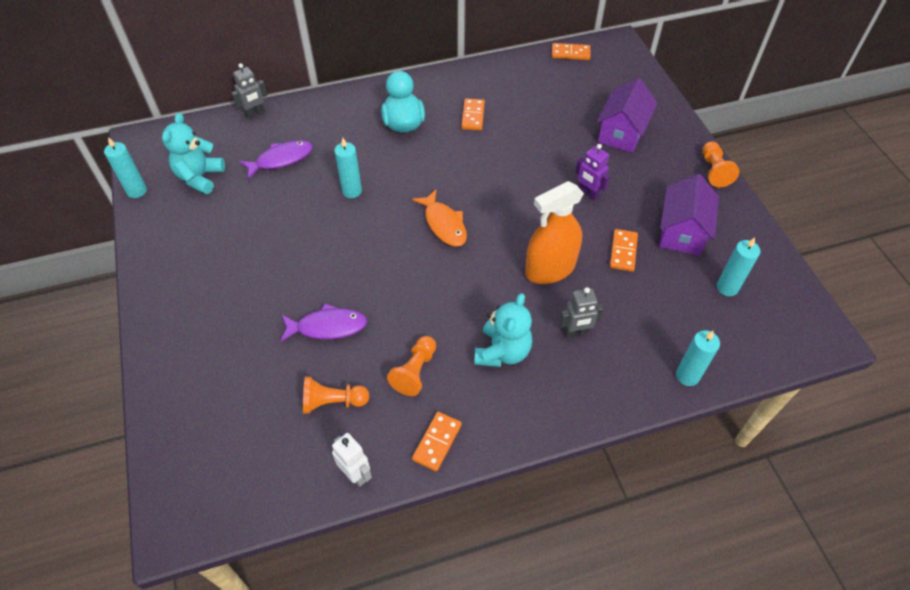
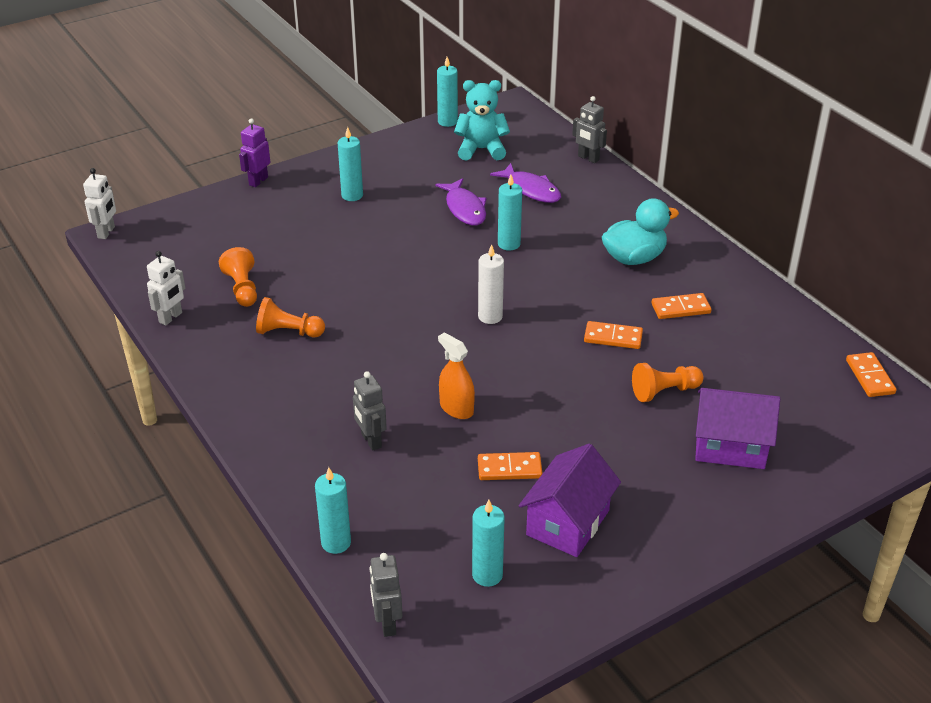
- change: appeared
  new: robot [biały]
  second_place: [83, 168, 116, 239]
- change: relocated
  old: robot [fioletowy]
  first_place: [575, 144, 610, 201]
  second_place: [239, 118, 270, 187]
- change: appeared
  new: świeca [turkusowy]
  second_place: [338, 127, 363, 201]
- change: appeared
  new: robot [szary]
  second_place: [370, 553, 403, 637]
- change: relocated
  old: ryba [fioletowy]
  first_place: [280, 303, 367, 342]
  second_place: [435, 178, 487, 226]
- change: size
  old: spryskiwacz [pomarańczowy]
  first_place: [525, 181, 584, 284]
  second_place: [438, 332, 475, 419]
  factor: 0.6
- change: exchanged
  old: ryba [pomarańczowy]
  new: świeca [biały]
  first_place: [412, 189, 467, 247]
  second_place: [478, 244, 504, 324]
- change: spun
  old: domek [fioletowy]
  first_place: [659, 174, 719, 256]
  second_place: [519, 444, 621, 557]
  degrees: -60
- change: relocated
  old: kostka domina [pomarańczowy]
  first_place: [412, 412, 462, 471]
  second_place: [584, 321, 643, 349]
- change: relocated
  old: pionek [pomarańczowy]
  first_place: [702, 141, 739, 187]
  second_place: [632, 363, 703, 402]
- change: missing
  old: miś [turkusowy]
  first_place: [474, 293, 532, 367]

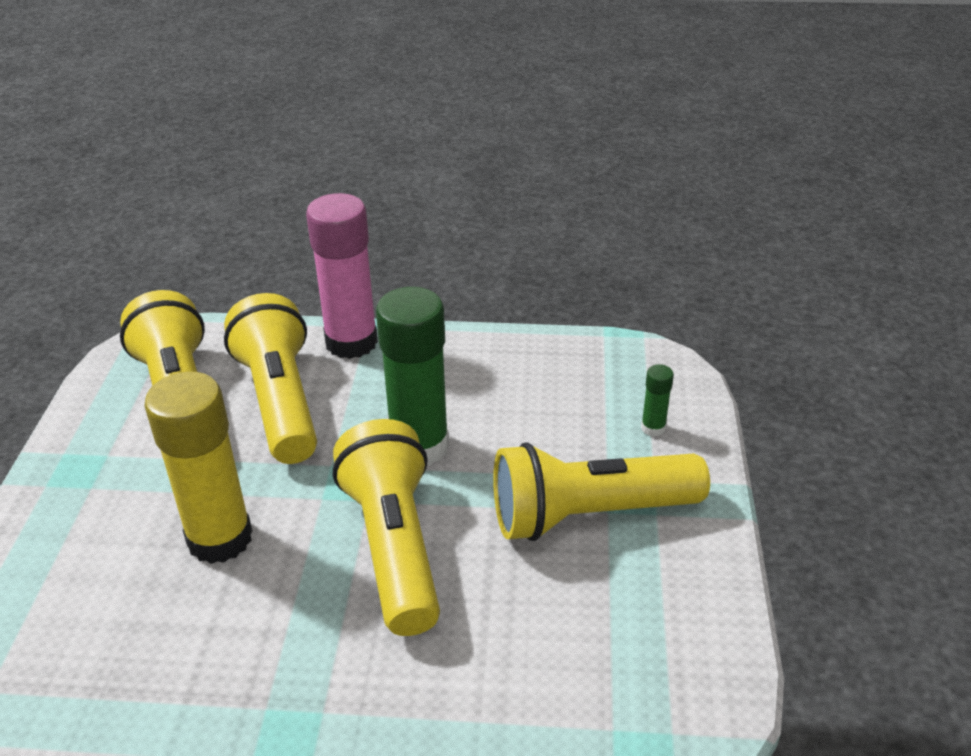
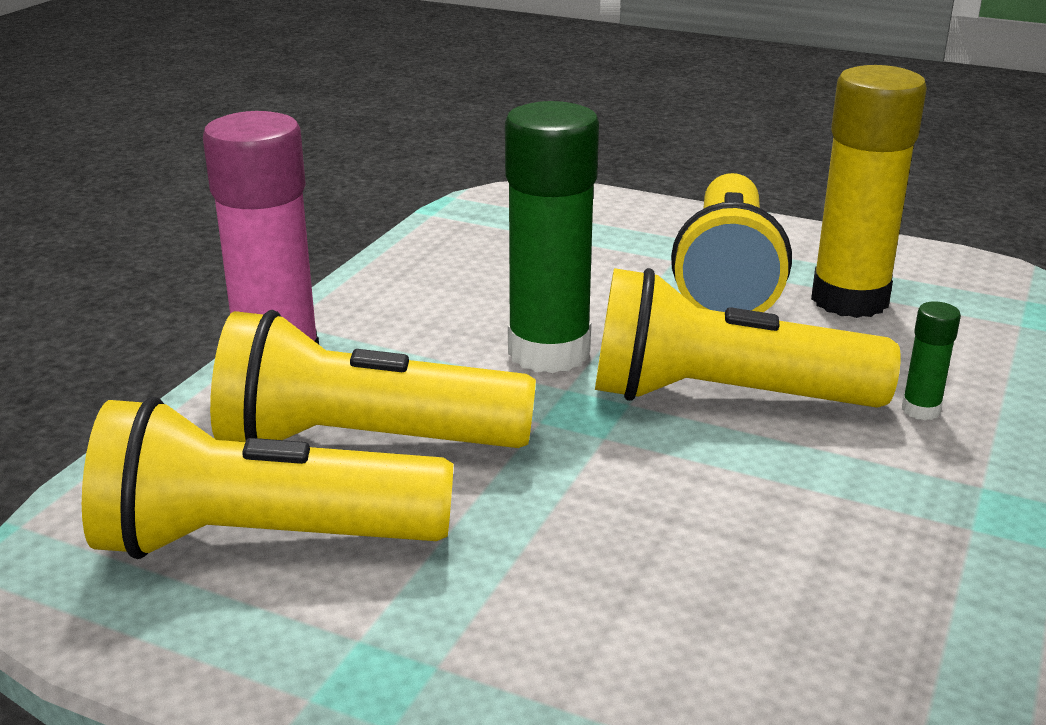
- change: relocated
  old: klej w sztyfcie [żółty]
  first_place: [144, 371, 252, 564]
  second_place: [811, 65, 927, 318]
- change: relocated
  old: klej w sztyfcie [zielony]
  first_place: [641, 364, 674, 437]
  second_place: [902, 301, 961, 420]

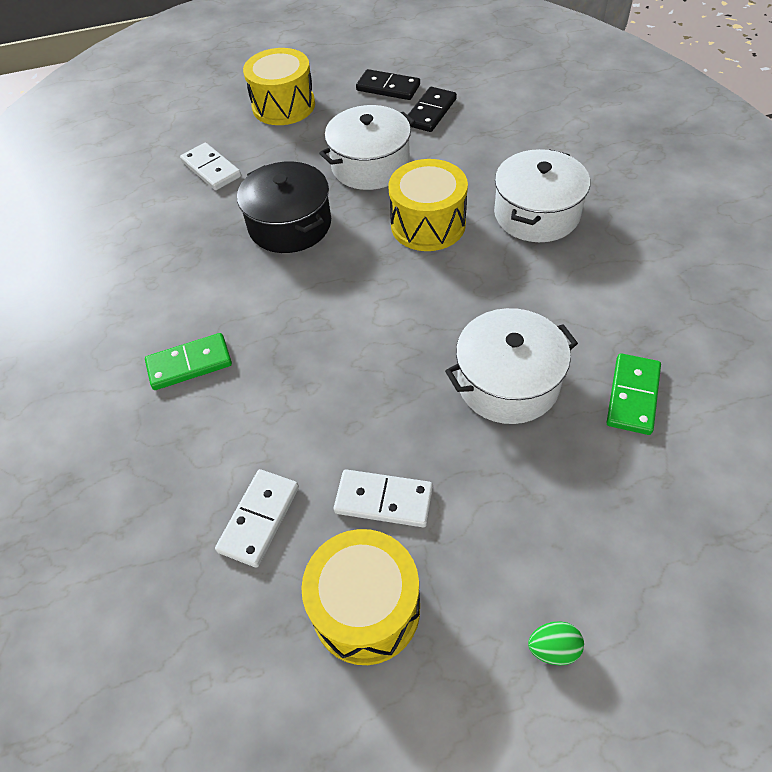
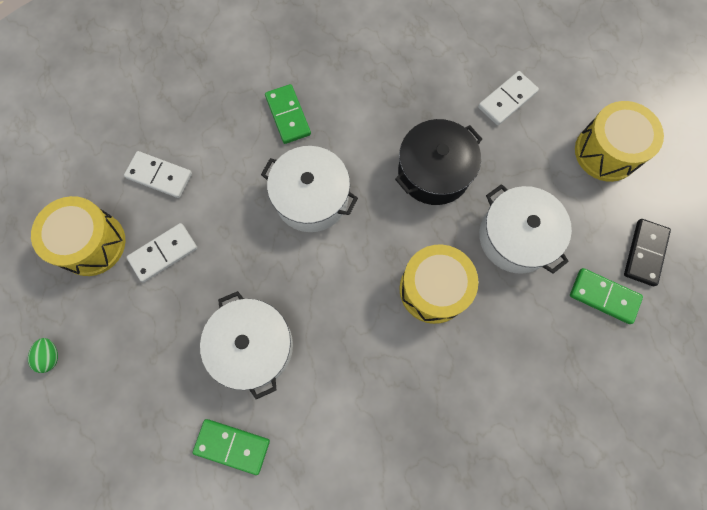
- change: spun
  old: kostka domina [biały]
  first_place: [334, 469, 433, 527]
  second_place: [126, 223, 197, 282]
  degrees: 45
- change: relocated
  old: garnek [biały]
  first_place: [494, 149, 590, 242]
  second_place: [261, 146, 358, 232]
- change: colour
  old: kostka domina [czarny]
  new: kostka domina [zielony]
  first_place: [408, 87, 457, 132]
  second_place: [570, 268, 643, 324]

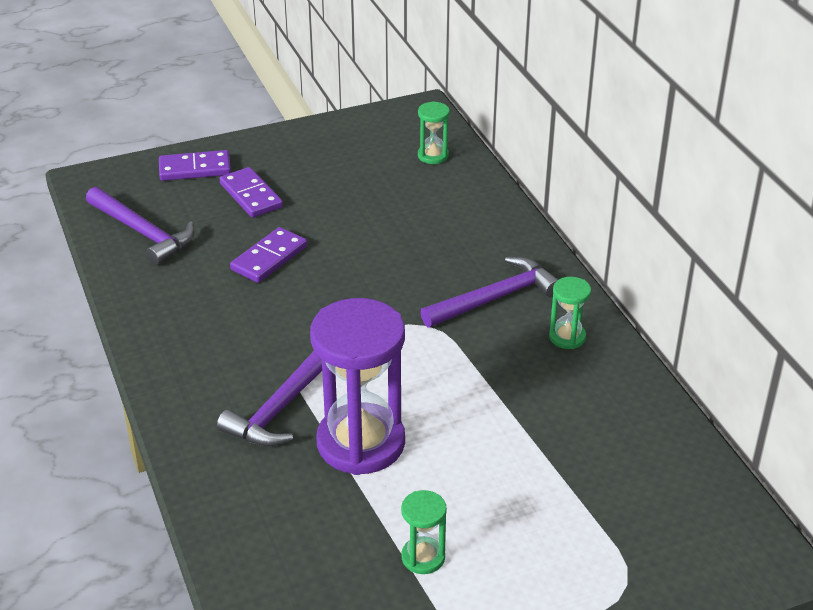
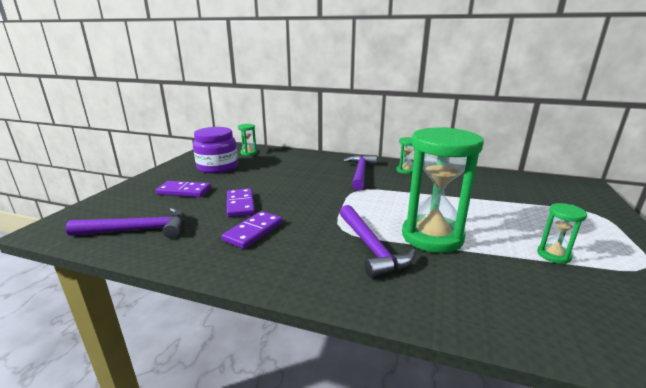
- change: appeared
  new: słoik [fioletowy]
  second_place: [193, 127, 238, 173]
- change: relocated
  old: kostka domina [fioletowy]
  first_place: [159, 150, 231, 181]
  second_place: [221, 211, 282, 249]
- change: colour
  old: klepsydra [fioletowy]
  new: klepsydra [zielony]
  first_place: [310, 298, 405, 475]
  second_place: [402, 127, 484, 253]

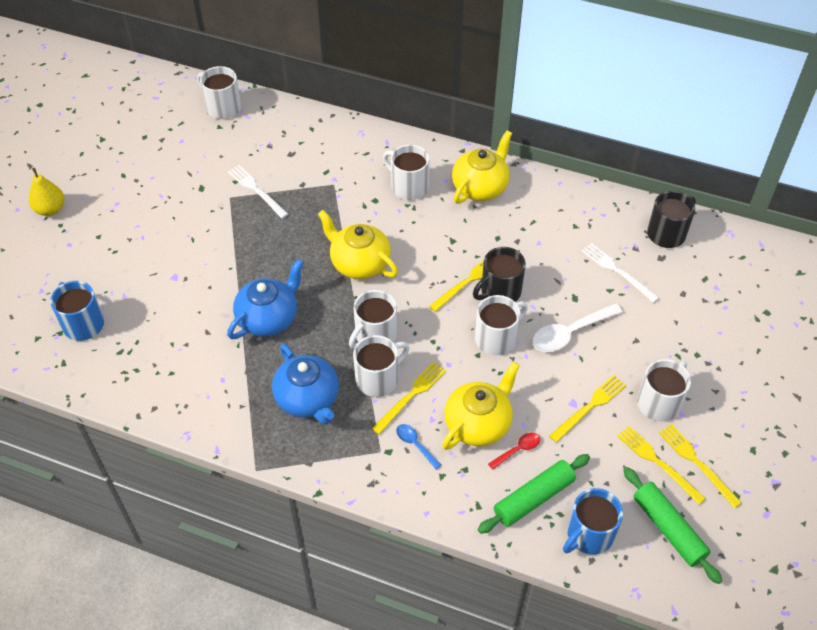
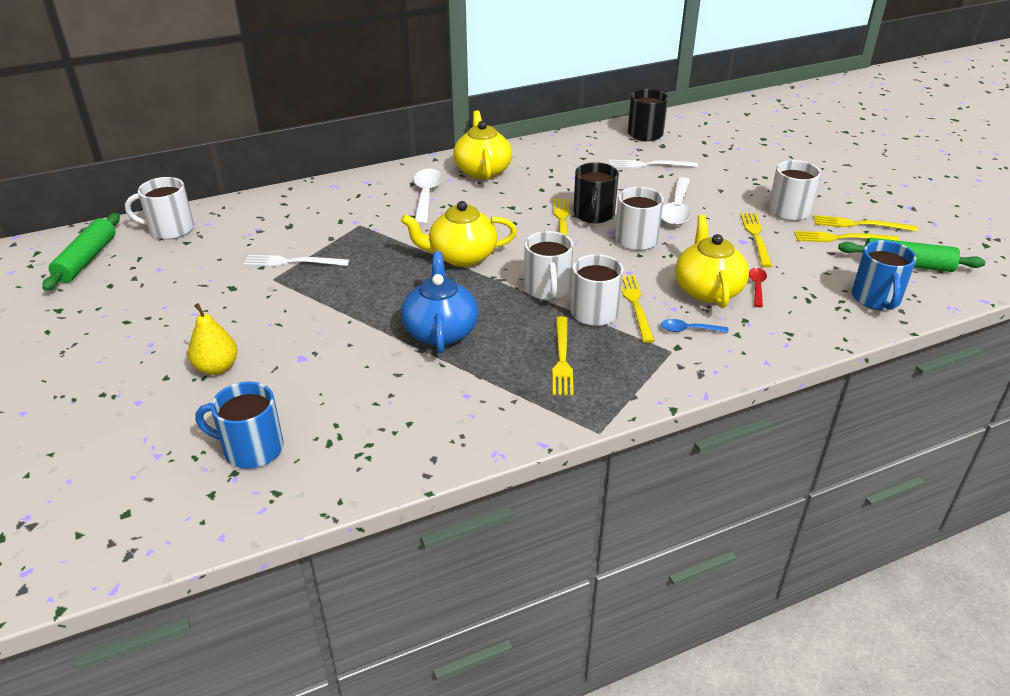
- change: relocated
  old: wałek do ciasta [zielony]
  first_place: [478, 454, 590, 534]
  second_place: [42, 213, 120, 291]
- change: relocated
  old: gruszka [żółty]
  first_place: [29, 167, 64, 216]
  second_place: [188, 303, 238, 375]
- change: exchanged
  old: kubek [biały]
  new: łyżka [biały]
  first_place: [383, 144, 430, 200]
  second_place: [414, 168, 443, 226]
- change: exchanged
  old: imbryk [niebieski]
  new: widelec [żółty]
  first_place: [272, 344, 339, 425]
  second_place: [552, 316, 574, 396]

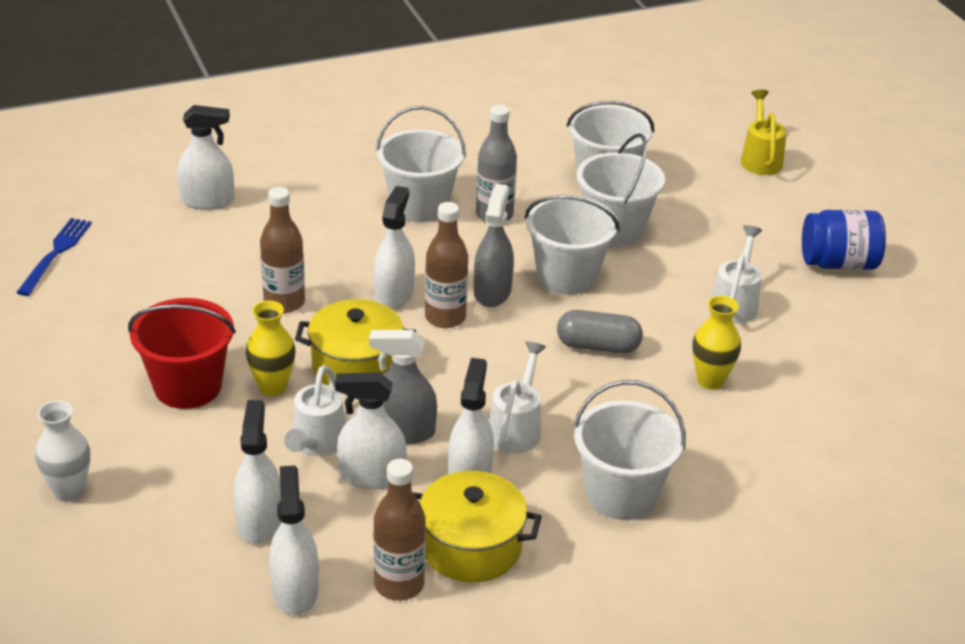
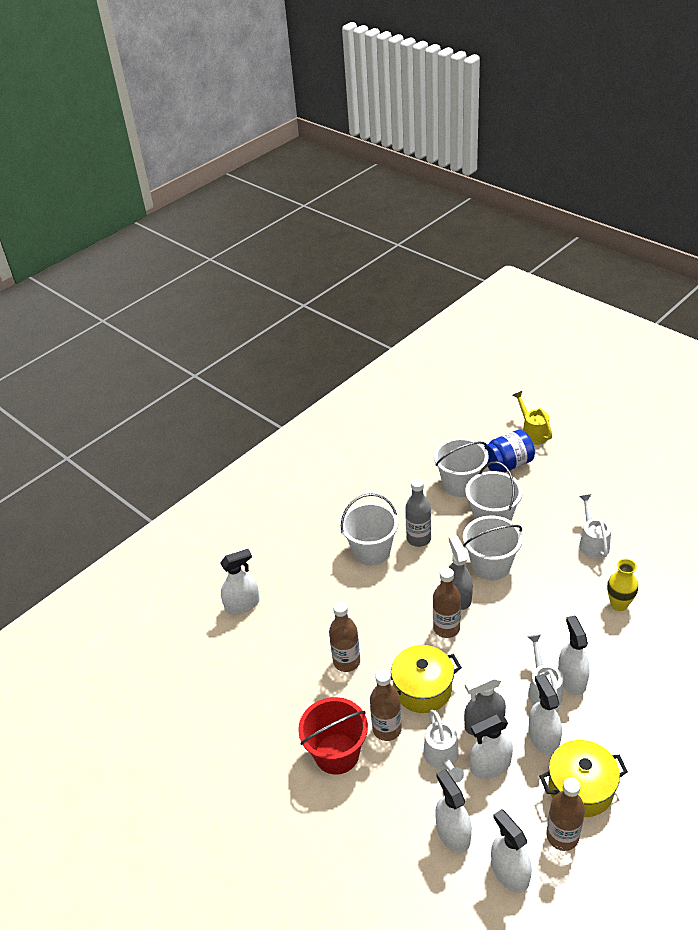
- change: exchanged
  old: wazon [żółty]
  new: butelka [brązowy]
  first_place: [246, 301, 296, 396]
  second_place: [370, 669, 402, 741]
- change: relocated
  old: słoik [niebieski]
  first_place: [802, 210, 886, 270]
  second_place: [484, 430, 535, 472]
- change: relocated
  old: spryskiwacz [biały]
  first_place: [373, 186, 415, 310]
  second_place: [558, 615, 590, 695]
- change: missing
  old: widelec [niebieski]
  first_place: [16, 218, 92, 296]
- change: missing
  old: wazon [biały]
  first_place: [35, 400, 90, 502]
- change: missing
  old: kapsułka [szary]
  first_place: [557, 310, 643, 354]
- change: missing
  old: wiadro [biały]
  first_place: [573, 380, 686, 520]

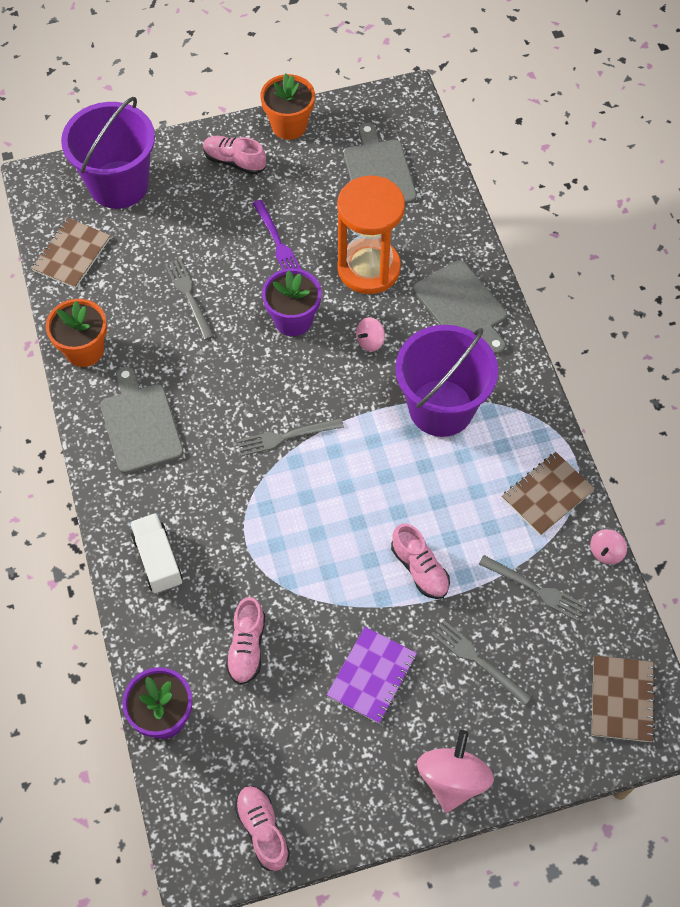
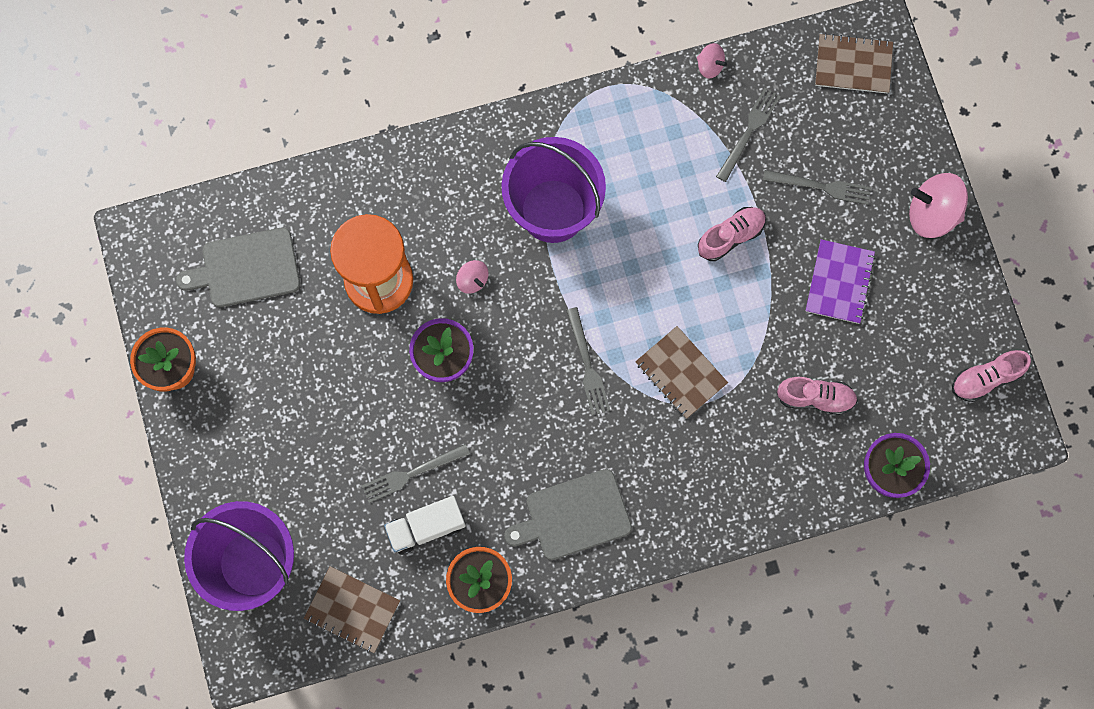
- change: relocated
  old: ciężarówka [biały]
  first_place: [130, 513, 183, 593]
  second_place: [384, 496, 466, 555]
- change: relocated
  old: zeszyt [brązowy]
  first_place: [502, 452, 595, 536]
  second_place: [635, 326, 728, 419]
- change: spun
  old: widelec [szary]
  first_place: [431, 620, 532, 706]
  second_place: [763, 170, 871, 205]
  degrees: -120
- change: spun
  old: zeszyt [fioletowy]
  first_place: [327, 627, 417, 724]
  second_place: [806, 239, 875, 324]
  degrees: 75
- change: missing
  old: but [różowy]
  first_place: [203, 136, 266, 175]
- change: missing
  old: widelec [fioletowy]
  first_place: [253, 200, 302, 270]
- change: missing
  old: deska do krojenia [szary]
  first_place: [413, 260, 507, 354]

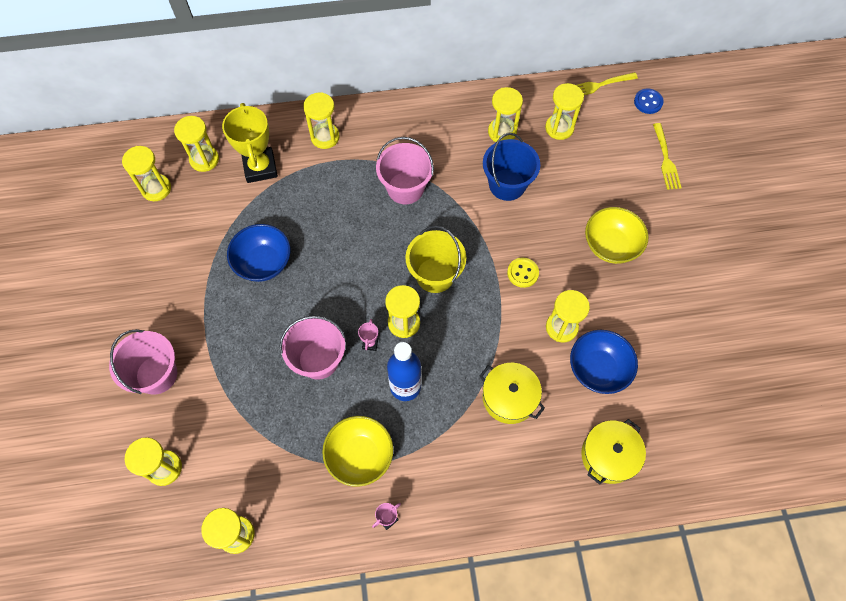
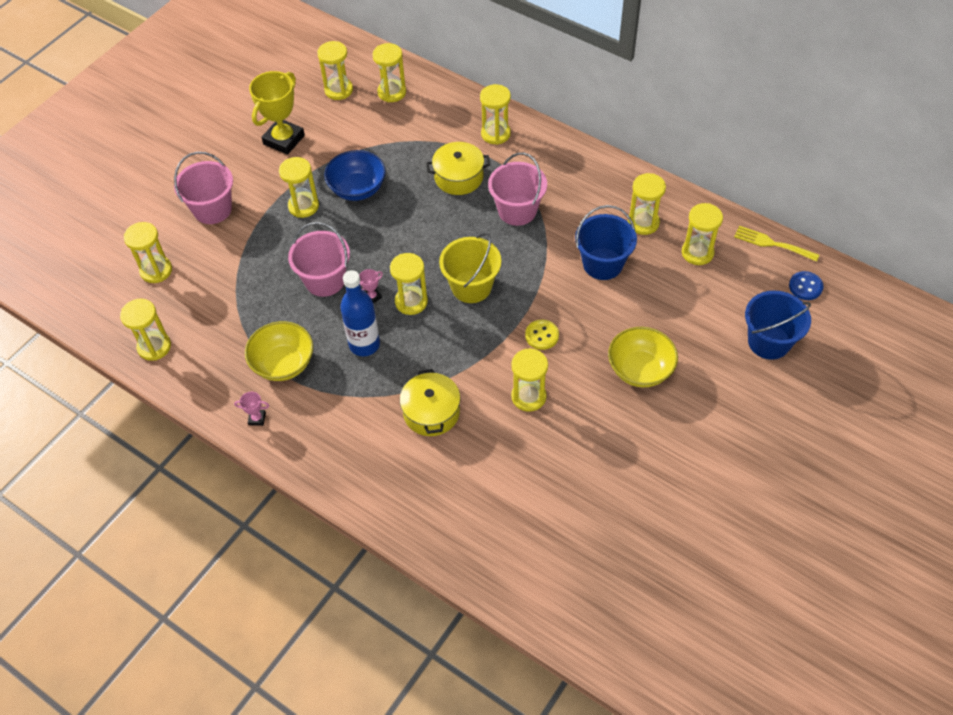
- change: relocated
  old: puchar [żółty]
  first_place: [222, 103, 278, 183]
  second_place: [249, 71, 305, 155]
- change: appeared
  new: klepsydra [żółty]
  second_place: [279, 157, 319, 218]
- change: relocated
  old: garnek [żółty]
  first_place: [581, 419, 646, 485]
  second_place: [426, 142, 490, 195]
- change: exchanged
  old: widelec [żółty]
  new: wiadro [niebieski]
  first_place: [653, 123, 682, 190]
  second_place: [745, 290, 811, 360]
- change: missing
  old: miska [niebieski]
  first_place: [570, 330, 638, 394]

